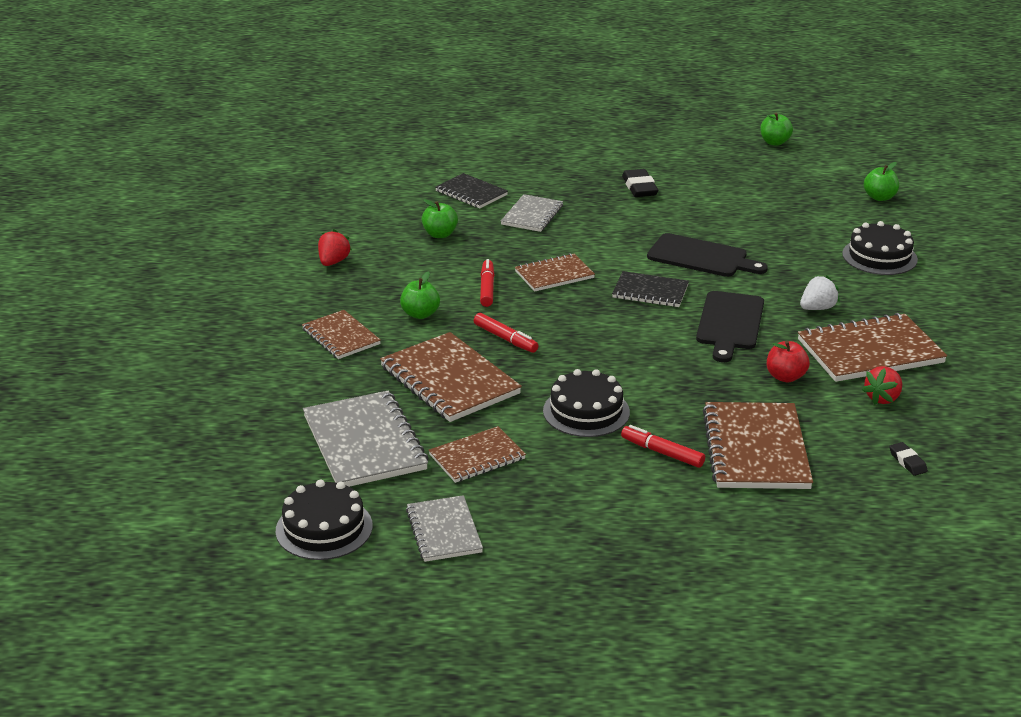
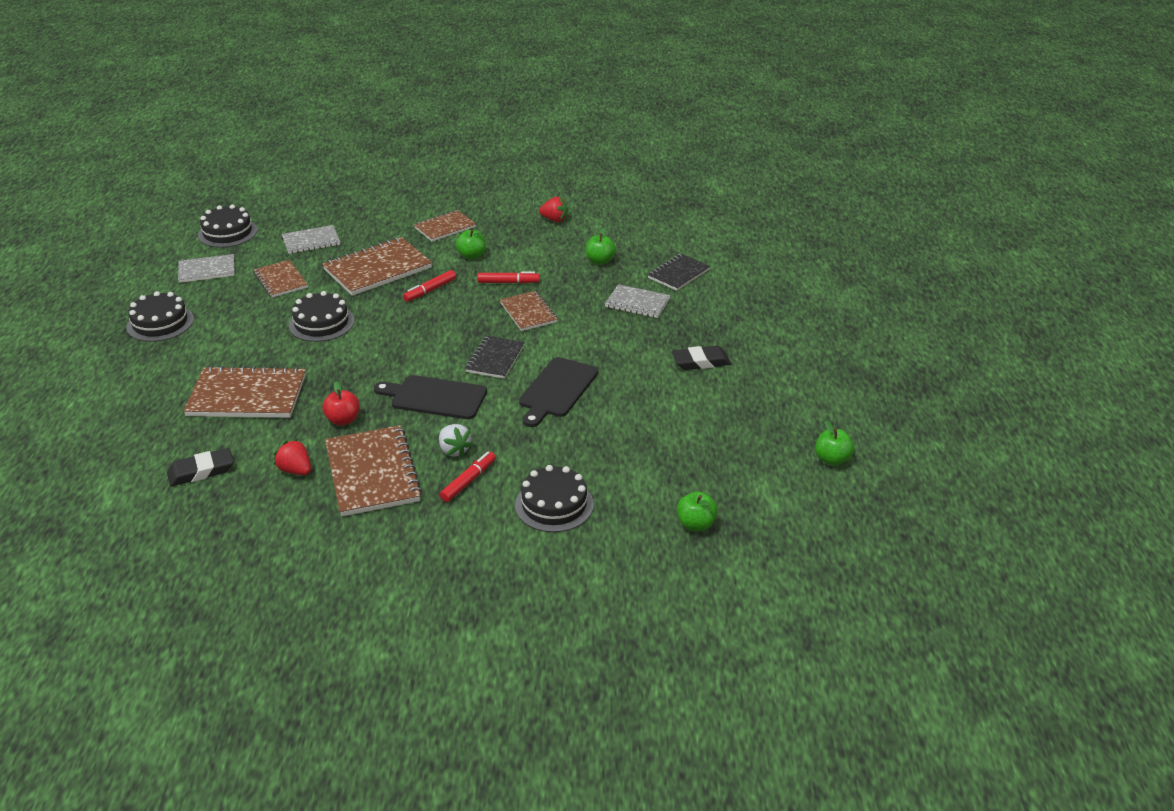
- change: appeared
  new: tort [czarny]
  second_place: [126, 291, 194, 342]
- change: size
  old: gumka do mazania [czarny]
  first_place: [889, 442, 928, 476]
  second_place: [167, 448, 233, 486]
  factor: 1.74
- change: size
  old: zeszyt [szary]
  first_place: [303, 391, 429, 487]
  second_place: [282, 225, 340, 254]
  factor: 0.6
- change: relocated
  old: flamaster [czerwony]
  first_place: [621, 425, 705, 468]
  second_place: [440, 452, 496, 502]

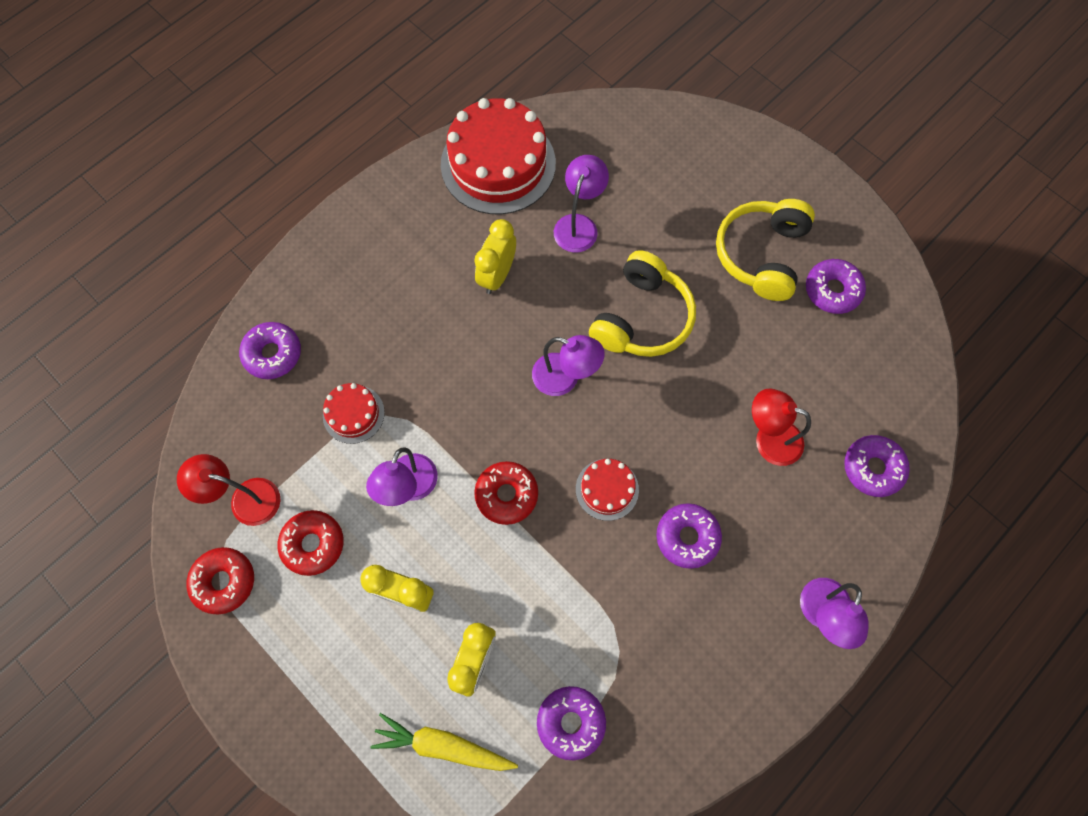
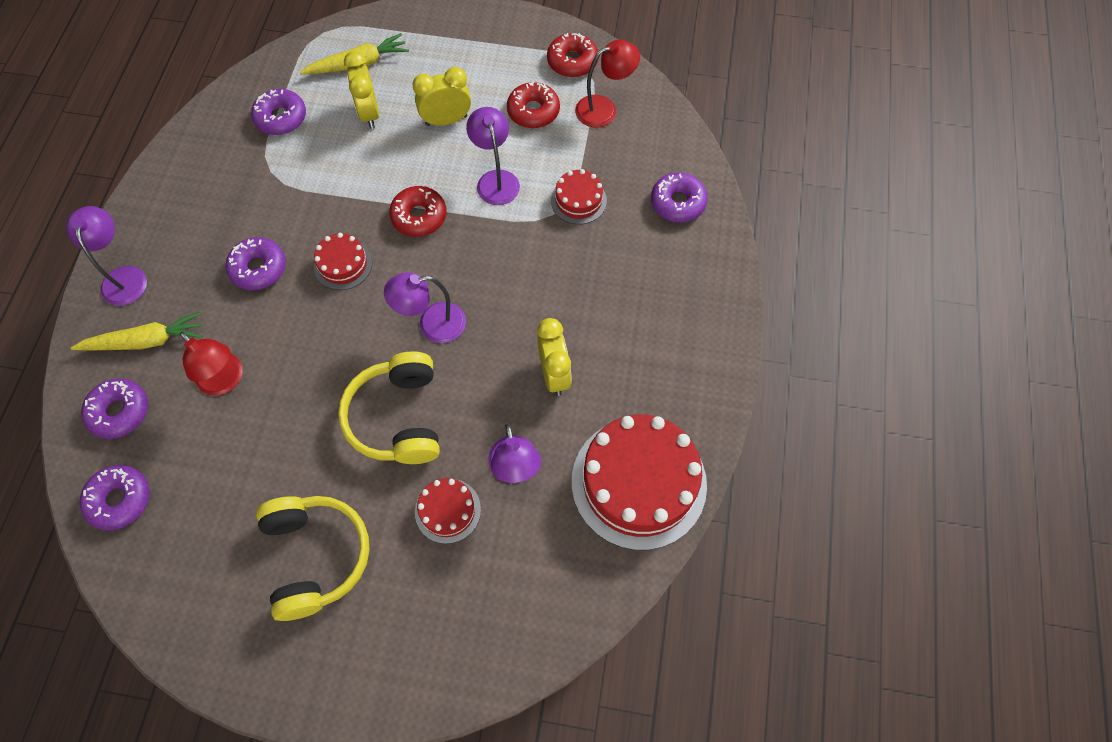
- change: appeared
  new: marchewka [żółty]
  second_place: [71, 312, 203, 351]
- change: relocated
  old: donut [fioletowy]
  first_place: [806, 259, 866, 314]
  second_place: [80, 465, 150, 530]
- change: spun
  old: lampka [czerwony]
  first_place: [752, 389, 811, 466]
  second_place: [180, 332, 243, 396]
  degrees: 60
- change: appeared
  new: tort [czerwony]
  second_place: [415, 478, 481, 544]

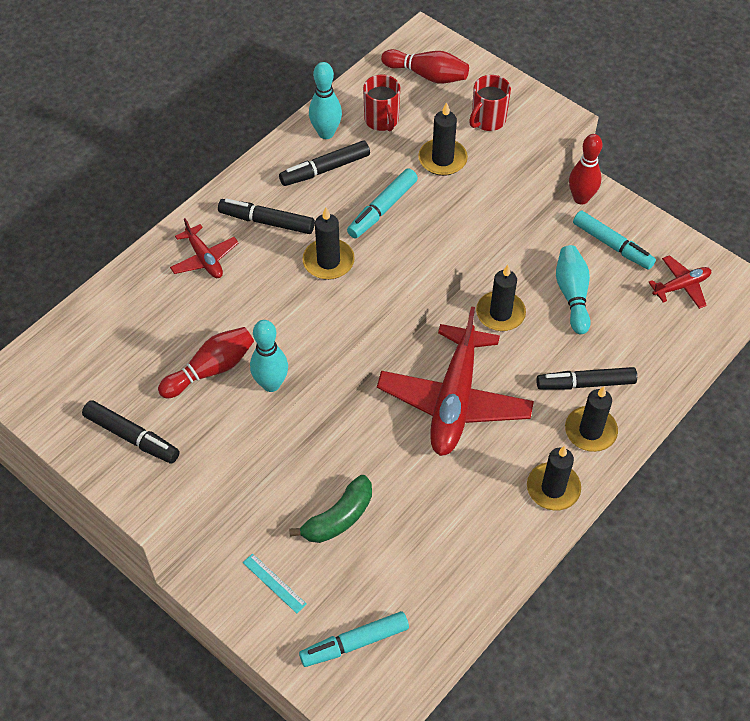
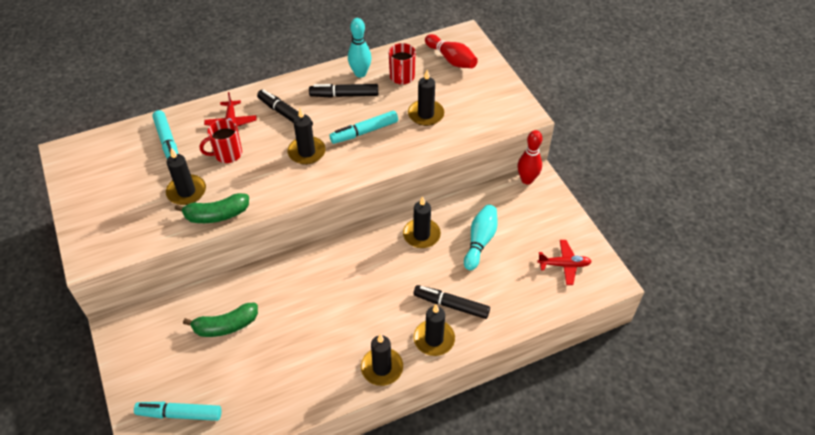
- change: relocated
  old: flamaster [turkusowy]
  first_place: [573, 210, 656, 270]
  second_place: [152, 110, 178, 159]
- change: exchanged
  old: kręgiel [czerwony]
  new: świeca [czarny]
  first_place: [158, 327, 254, 398]
  second_place: [166, 148, 206, 205]
- change: exchanged
  old: kręgiel [turkusowy]
  new: banan [zielony]
  first_place: [250, 320, 288, 392]
  second_place: [175, 193, 249, 223]
- change: relocated
  old: kubek [czerwony]
  first_place: [469, 75, 511, 131]
  second_place: [200, 119, 242, 163]
- change: missing
  old: flamaster [czarny]
  first_place: [82, 400, 180, 464]
- change: missing
  old: linijka [turkusowy]
  first_place: [243, 553, 307, 613]
- change: missing
  old: samolot [czerwony]
  first_place: [377, 306, 534, 456]

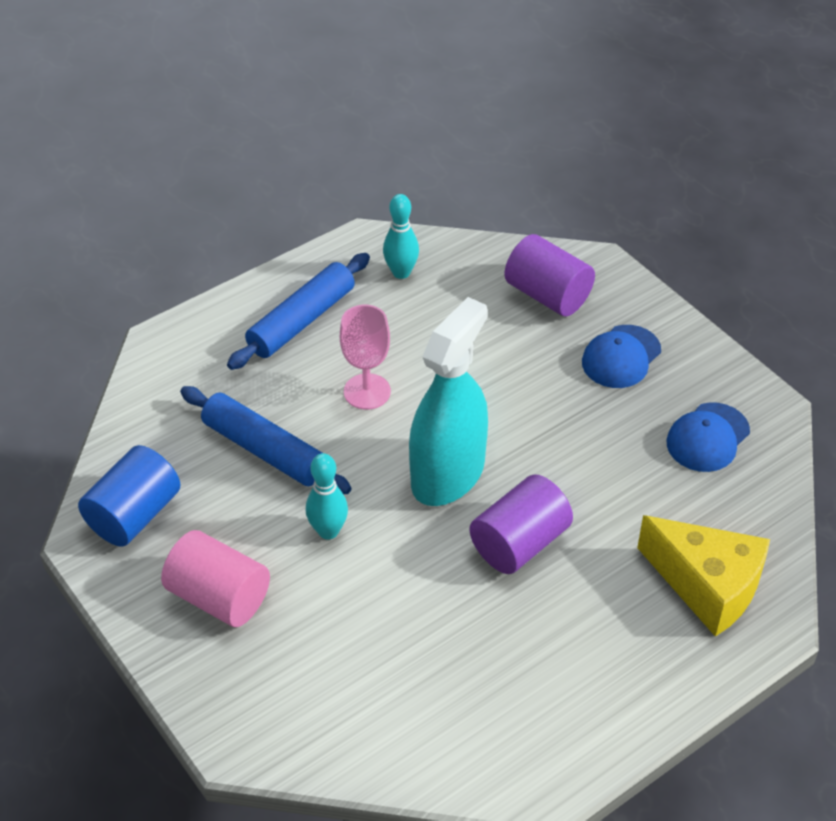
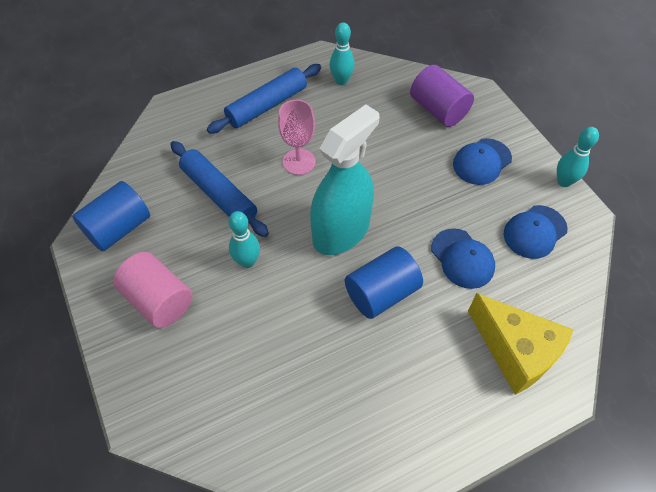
- change: colour
  old: walec [fioletowy]
  new: walec [niebieski]
  first_place: [470, 474, 573, 574]
  second_place: [345, 246, 423, 319]
- change: appeared
  new: czapka [niebieski]
  second_place: [431, 228, 495, 289]
- change: appeared
  new: kręgiel [turkusowy]
  second_place: [557, 127, 599, 187]

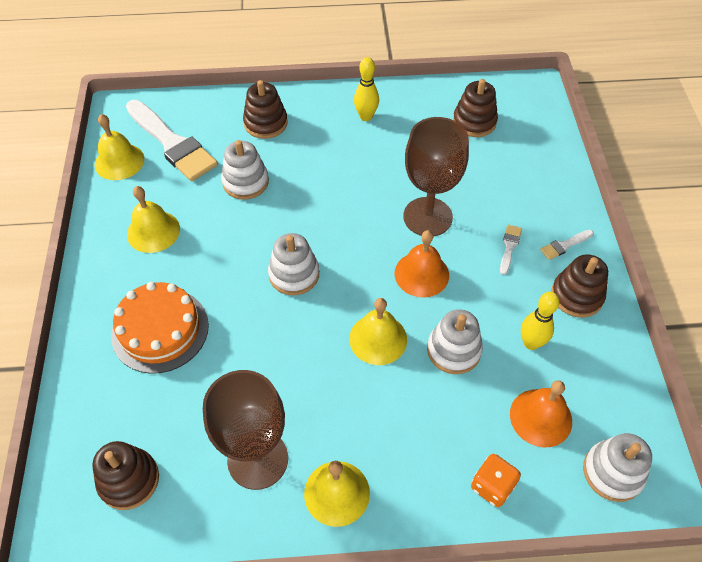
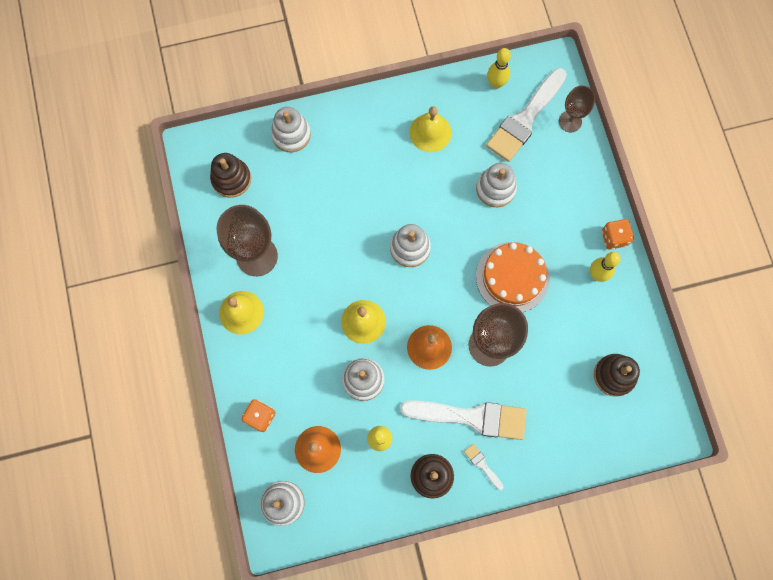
- change: appeared
  new: zabawka nakładanka [biały]
  second_place: [271, 107, 311, 152]
- change: size
  old: pędzel [biały]
  first_place: [500, 225, 522, 275]
  second_place: [400, 400, 527, 440]
  factor: 2.42
- change: relocated
  old: tort [pomarańczowy]
  first_place: [111, 282, 209, 374]
  second_place: [476, 242, 550, 312]
- change: exchanged
  old: dzwonek [żółty]
  new: kręgiel [żółty]
  first_place: [95, 114, 144, 180]
  second_place: [487, 48, 511, 89]
- change: appeared
  new: kielich [brązowy]
  second_place: [559, 86, 595, 132]
- change: appeared
  new: kostka do gry [pomarańczowy]
  second_place: [602, 219, 634, 250]
- change: missing
  old: zabawka nakładanka [brązowy]
  first_place: [243, 80, 288, 139]

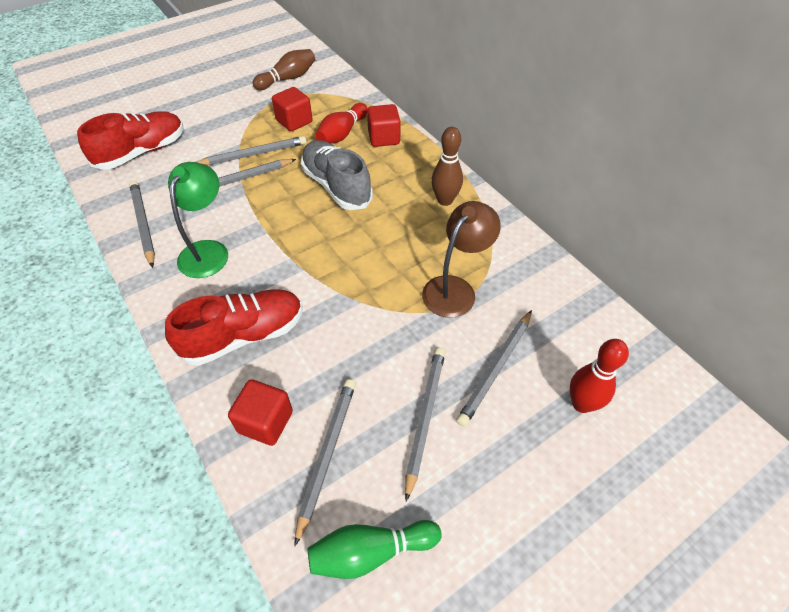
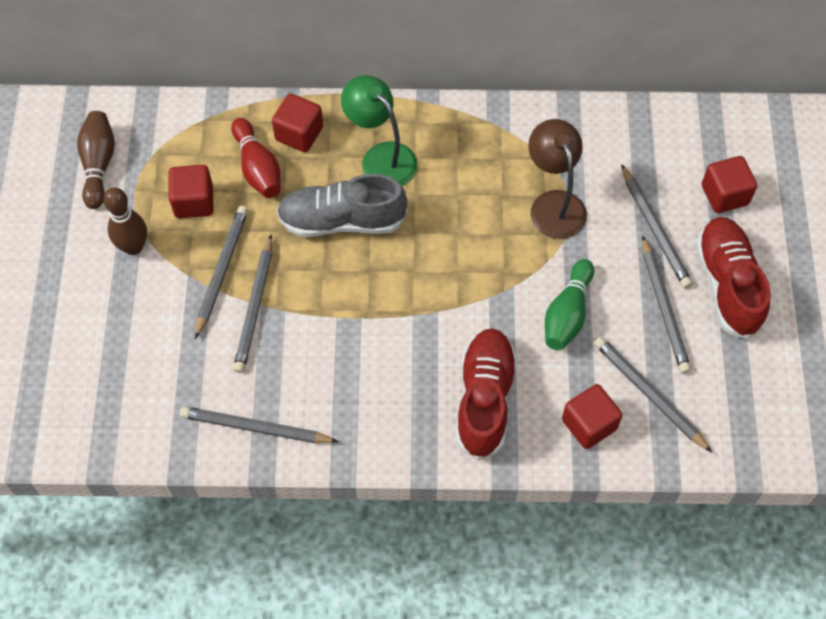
- change: relocated
  old: kręgiel [brązowy]
  first_place: [431, 127, 463, 206]
  second_place: [103, 187, 147, 255]
- change: relocated
  old: lampka [zielony]
  first_place: [168, 162, 228, 278]
  second_place: [341, 75, 417, 186]
- change: relocated
  old: kręgiel [zielony]
  first_place: [307, 520, 441, 579]
  second_place: [545, 259, 594, 350]
- change: spun
  old: ołówek [szary]
  first_place: [405, 348, 445, 502]
  second_place: [642, 236, 691, 374]
  degrees: -150
- change: relocated
  old: but [czerwony]
  first_place: [77, 111, 184, 170]
  second_place: [696, 217, 770, 339]
- change: exchanged
  old: kręgiel [czerwony]
  new: sześcian [czerwony]
  first_place: [570, 339, 629, 413]
  second_place: [702, 156, 757, 213]

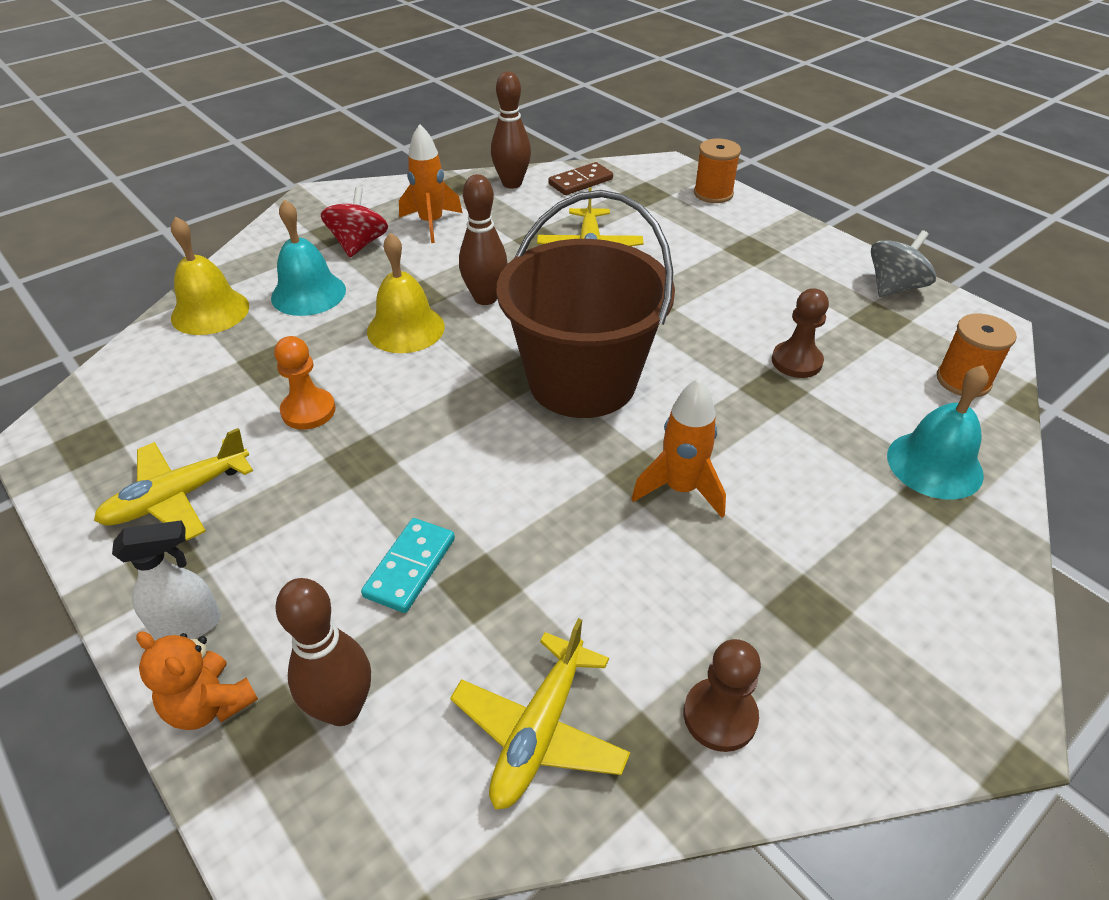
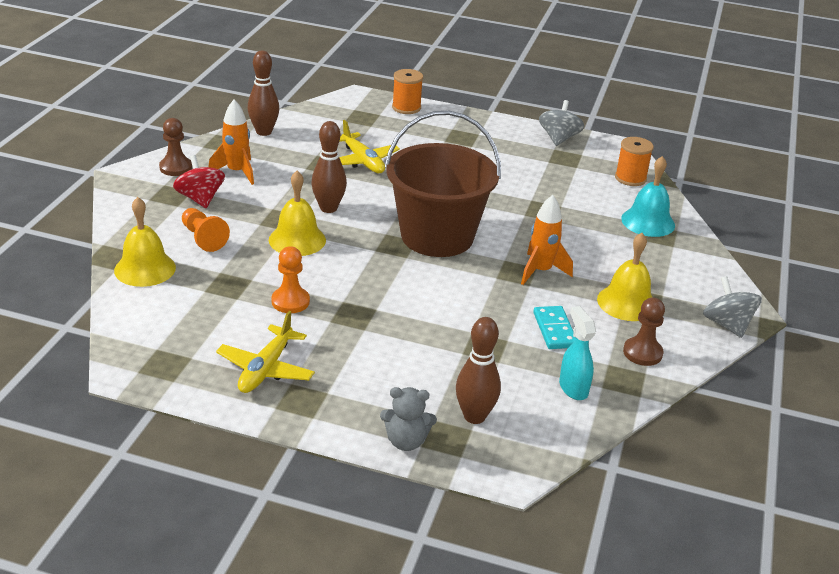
- change: relocated
  old: pionek [brązowy]
  first_place: [772, 288, 829, 378]
  second_place: [159, 118, 192, 176]
- change: exchanged
  old: dzwonek [turkusowy]
  new: pionek [pomarańczowy]
  first_place: [271, 199, 346, 316]
  second_place: [182, 208, 230, 252]
- change: colour
  old: miś [pomarańczowy]
  new: miś [szary]
  first_place: [136, 632, 258, 730]
  second_place: [380, 387, 437, 451]
- change: relocated
  old: kostka domina [turkusowy]
  first_place: [361, 518, 455, 613]
  second_place: [534, 306, 577, 349]
- change: exchanged
  old: samolot [żółty]
  new: spryskiwacz [turkusowy]
  first_place: [450, 618, 630, 810]
  second_place: [559, 306, 596, 400]
- change: appeared
  new: dzwonek [żółty]
  second_place: [597, 233, 653, 321]
- change: appeared
  new: bączek [szary]
  second_place: [703, 276, 762, 338]
- change: missing
  old: spryskiwacz [biały]
  first_place: [112, 520, 221, 640]
- change: missing
  old: kostka domina [brązowy]
  first_place: [548, 162, 613, 195]

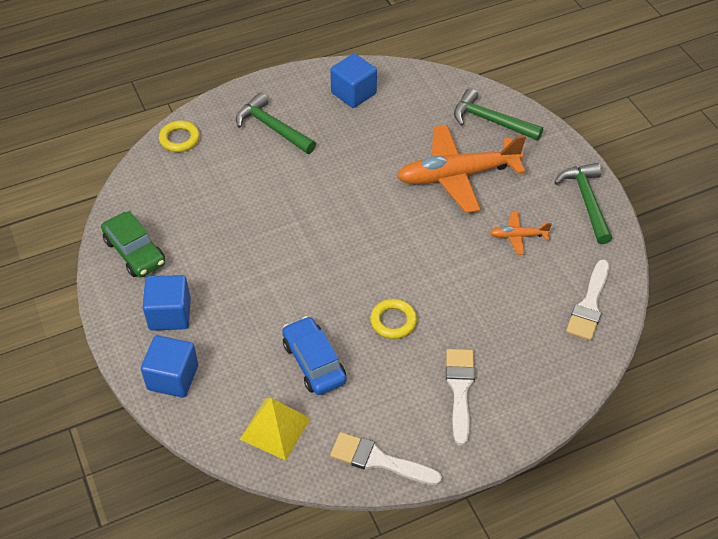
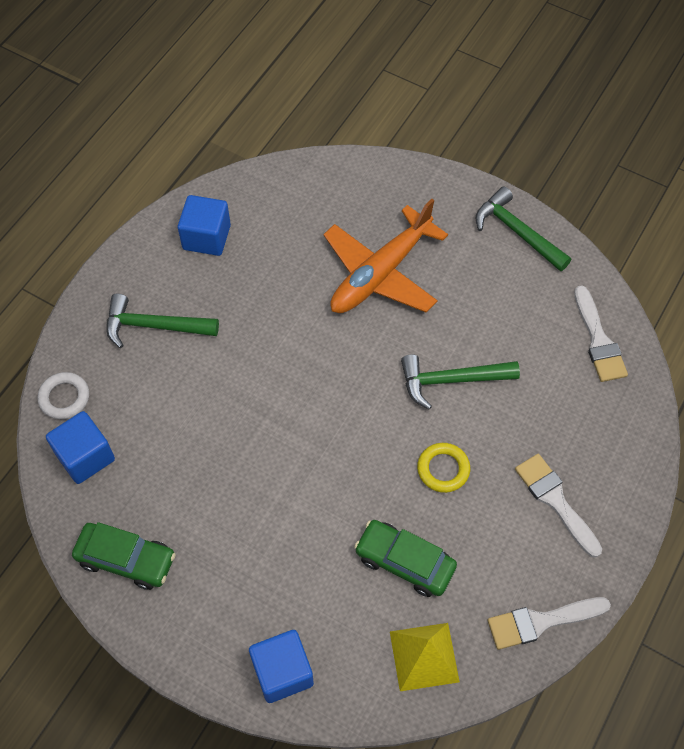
- change: colour
  old: pierścień [żółty]
  new: pierścień [biały]
  first_place: [159, 121, 200, 152]
  second_place: [38, 372, 89, 419]
- change: relocated
  old: sześcian [niebieski]
  first_place: [143, 275, 191, 331]
  second_place: [46, 411, 115, 484]
- change: colour
  old: samochód [niebieski]
  new: samochód [zielony]
  first_place: [282, 316, 346, 395]
  second_place: [354, 520, 457, 597]
- change: relocated
  old: młotek [zielony]
  first_place: [454, 88, 543, 141]
  second_place: [401, 354, 520, 410]
- change: missing
  old: samolot [pomarańczowy]
  first_place: [489, 211, 552, 255]

